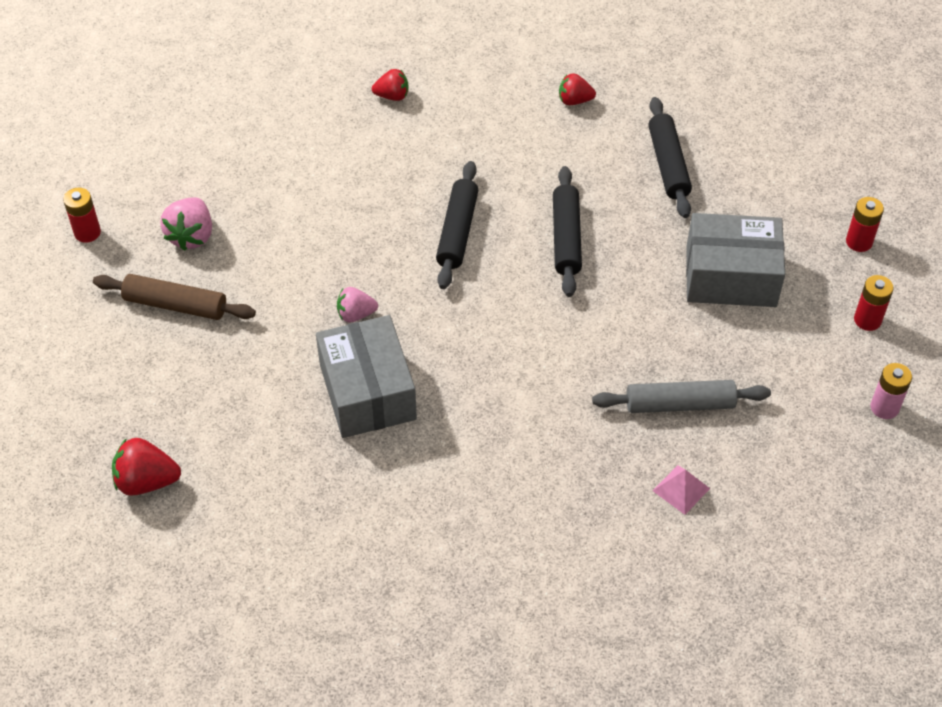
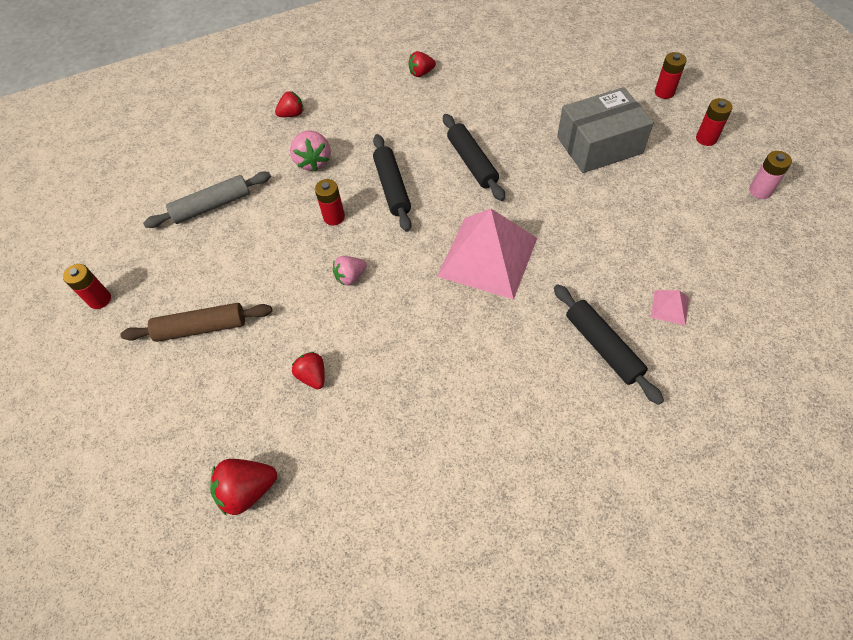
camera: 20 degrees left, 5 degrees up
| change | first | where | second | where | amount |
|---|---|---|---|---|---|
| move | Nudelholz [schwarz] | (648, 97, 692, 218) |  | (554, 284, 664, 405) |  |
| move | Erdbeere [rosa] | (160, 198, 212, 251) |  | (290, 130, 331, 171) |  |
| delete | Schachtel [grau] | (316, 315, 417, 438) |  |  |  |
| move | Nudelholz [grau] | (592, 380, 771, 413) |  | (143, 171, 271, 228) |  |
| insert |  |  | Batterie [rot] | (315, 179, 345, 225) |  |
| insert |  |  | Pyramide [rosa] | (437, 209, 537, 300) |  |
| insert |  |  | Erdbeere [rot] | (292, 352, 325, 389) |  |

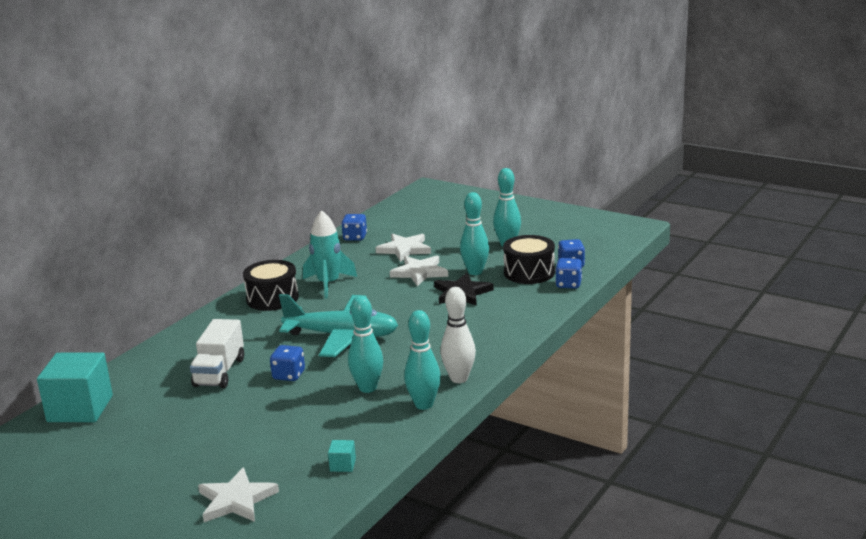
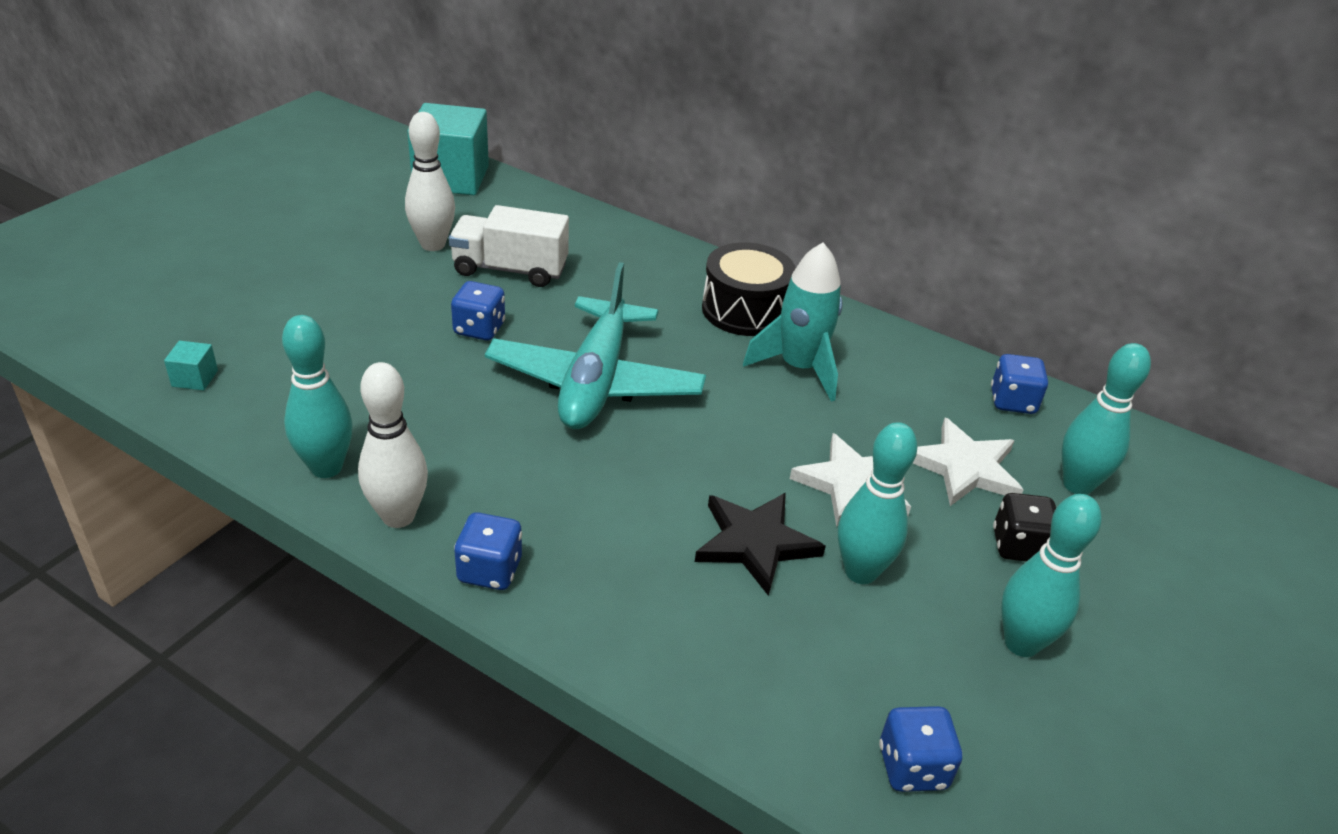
camera: 85 degrees right, 15 degrees up
| change | first | where | second | where | amount |
|---|---|---|---|---|---|
| delete | Trommel [schwarz] | (503, 235, 555, 284) |  |  |  |
| move | Spielwürfel [blau] | (555, 258, 582, 289) |  | (454, 512, 522, 590) |  |
| move | Bowlingkegel [türkis] | (348, 296, 383, 393) |  | (1062, 343, 1151, 495) |  |
| delete | Stern [weiß] | (198, 467, 279, 522) |  |  |  |
| insert |  |  | Bowlingkegel [weiß] | (405, 112, 455, 251) |  |
| insert |  |  | Spielwürfel [schwarz] | (993, 493, 1056, 561) |  |

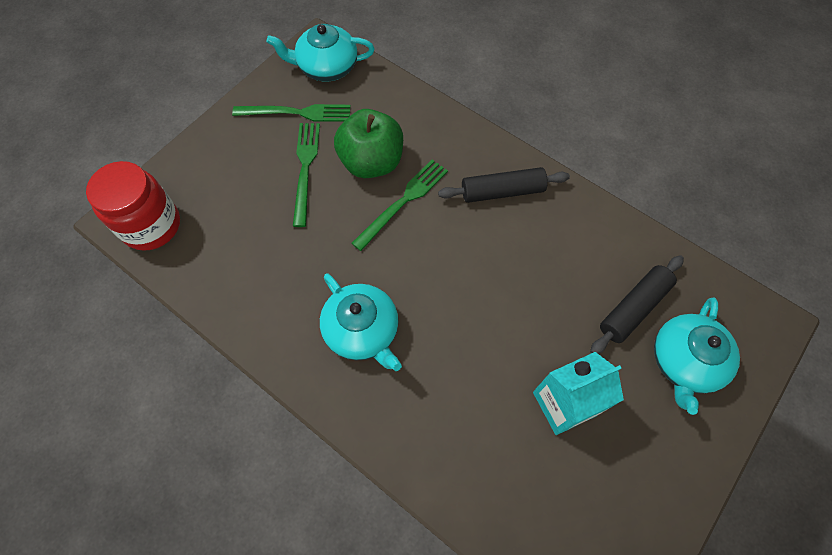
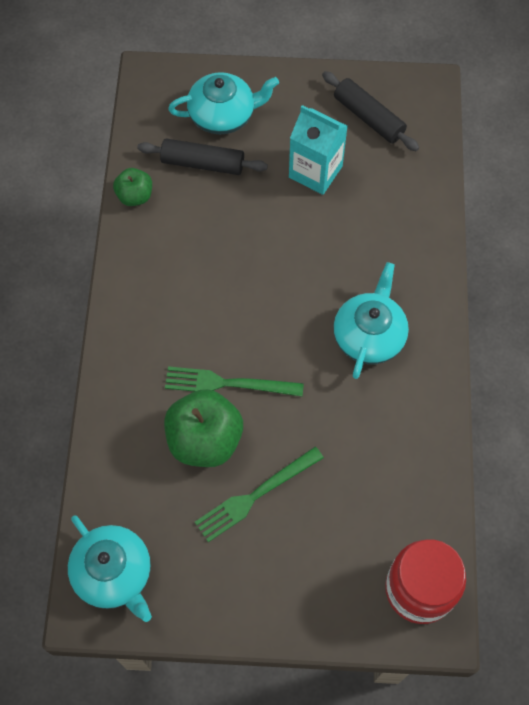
camera: 125 degrees left, 0 degrees up
| change | first | where | second | where | amount |
|---|---|---|---|---|---|
| delete | Gabel [grün] | (232, 104, 351, 122) |  |  |  |
| move | Nudelholz [schwarz] | (438, 167, 570, 203) |  | (322, 71, 419, 151) |  |
| insert |  |  | Apfel [grün] | (113, 168, 152, 206) |  |

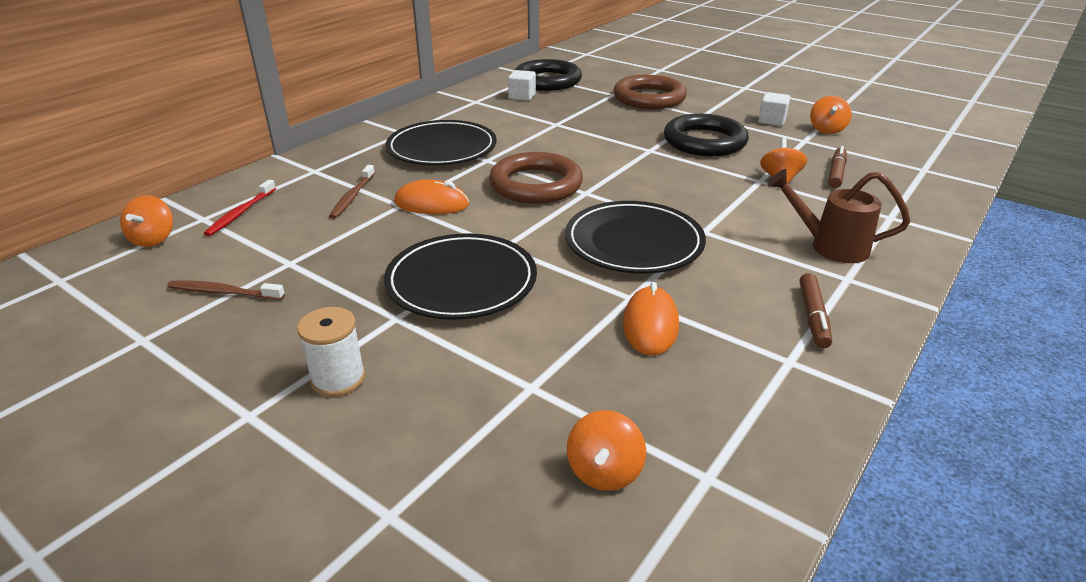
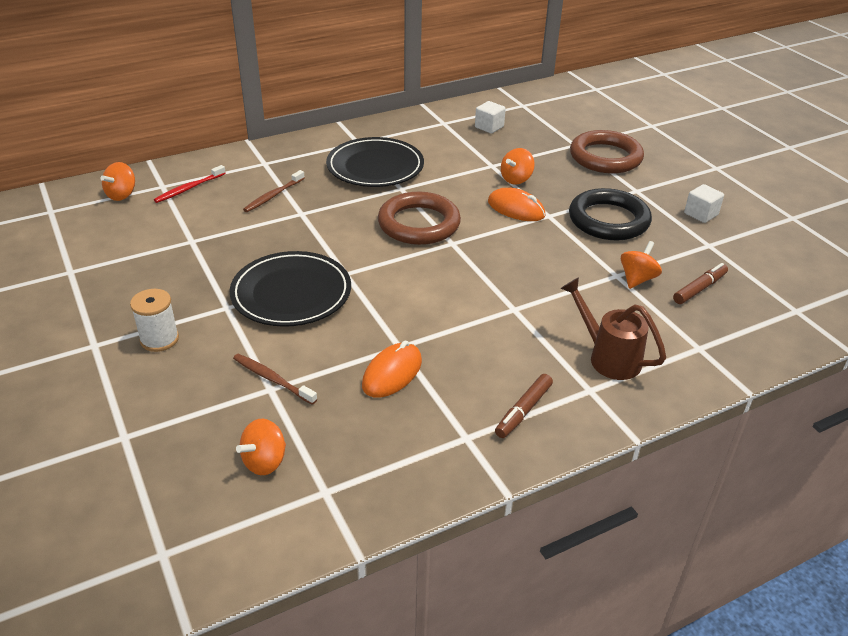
camera: 25 degrees right, 5 degrees up
| change | first | where | second | where | amount |
|---|---|---|---|---|---|
| delete | Ring [schwarz] | (515, 59, 582, 91) |  |  |  |
| move | Kreisel [orange] | (810, 96, 852, 134) |  | (501, 148, 535, 184) |  |
| move | Computermaus [orange] | (394, 180, 469, 214) |  | (488, 188, 546, 221) |  |
| delete | Teller [schwarz] | (565, 201, 706, 274) |  |  |  |
| move | Zahnbürste [braun] | (167, 280, 285, 300) |  | (233, 354, 317, 405) |  |

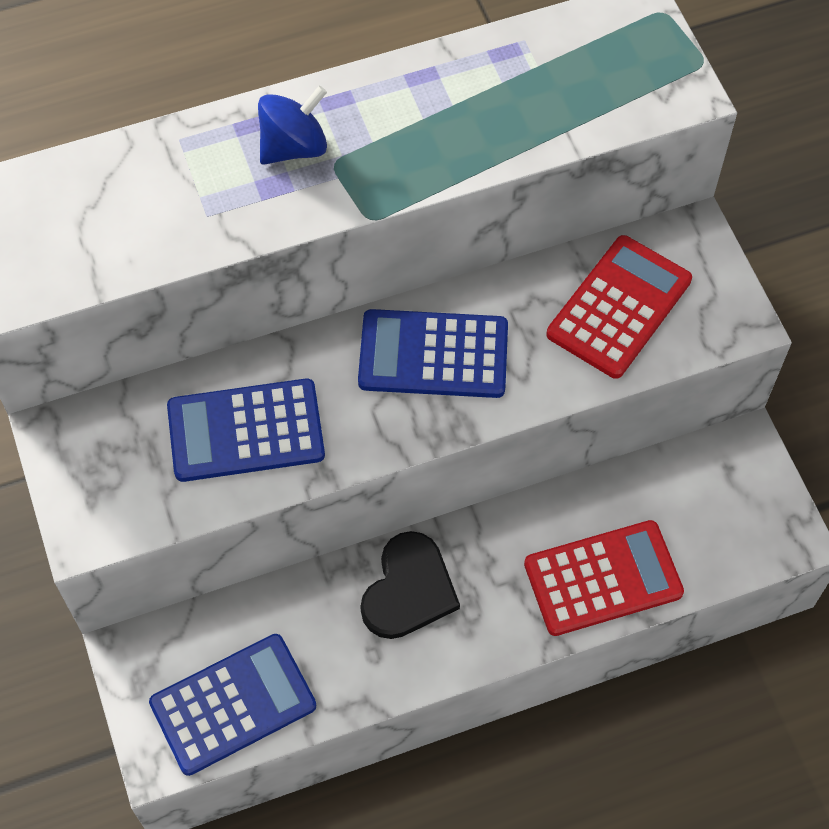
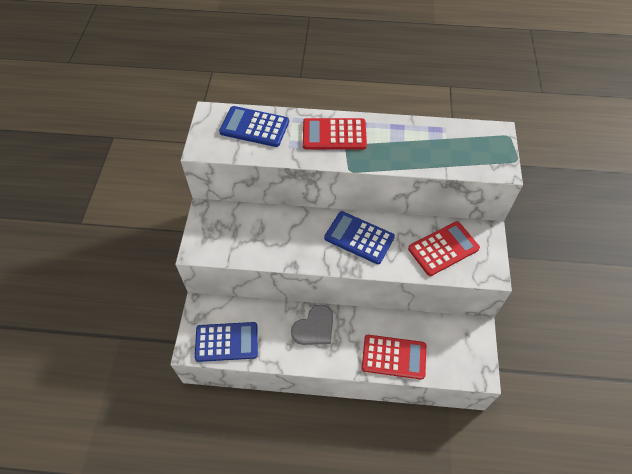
camera: 25 degrees right, 5 degrees down
| change | first | where | second | where | amount |
|---|---|---|---|---|---|
| replace | Kreisel [blau] | (258, 86, 327, 165) | Taschenrechner [rot] | (303, 118, 367, 150) |  |
| move | Taschenrechner [blau] | (167, 378, 325, 482) |  | (219, 106, 289, 147) |  |
| recolor | Herz [schwarz] | (360, 531, 460, 639) | Herz [grau] | (291, 305, 333, 345) |  |

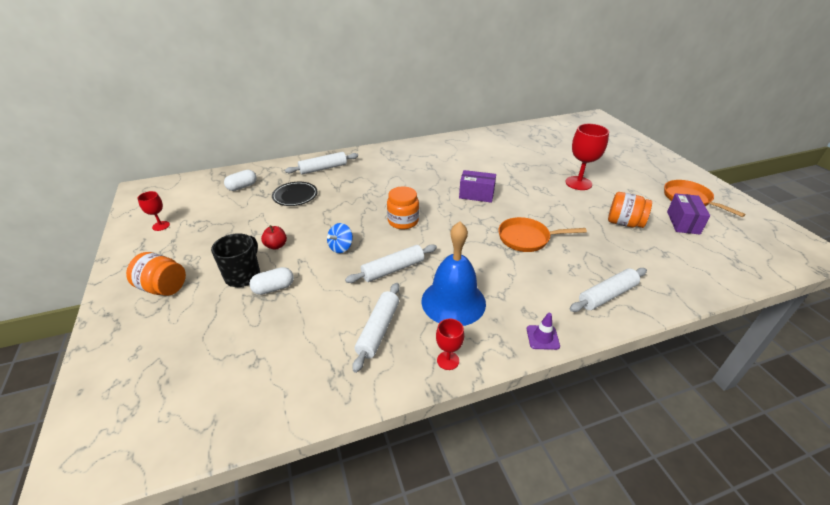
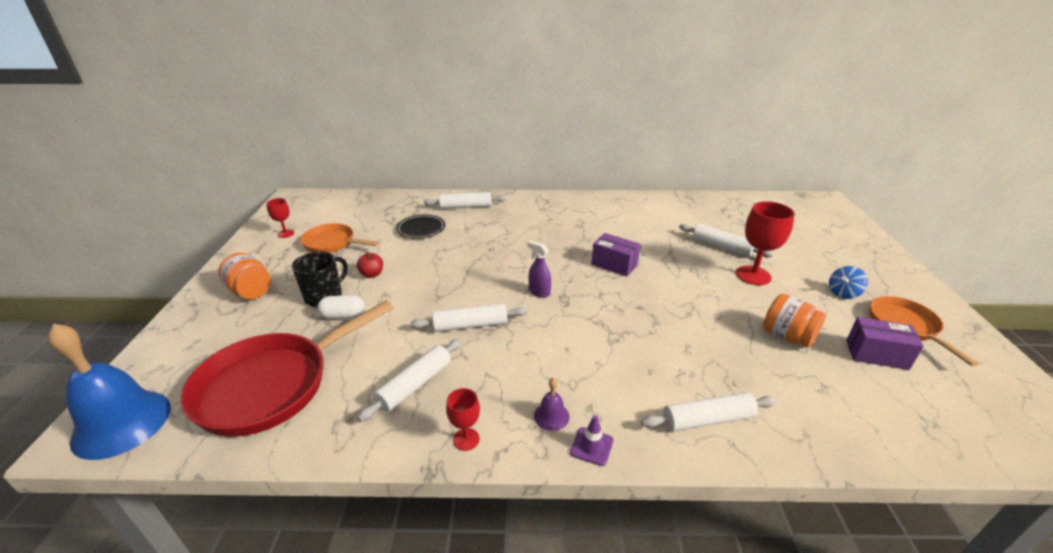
camera: 20 degrees right, 5 degrees down
| change | first | where | second | where | amount |
|---|---|---|---|---|---|
| delete | Kapsel [weiß] | (224, 170, 256, 191) |  |  |  |
| delete | Einmachglas [orange] | (387, 187, 419, 229) |  |  |  |
| rotate | Schachtel [lila] | (667, 193, 710, 234) |  | (846, 317, 924, 370) | 75 degrees clockwise |
| move | Pfanne [orange] | (498, 217, 587, 252) |  | (301, 223, 379, 253) |  |
| move | Glocke [blau] | (421, 222, 486, 326) |  | (48, 323, 171, 460) |  |
| move | Kreisel [blau] | (327, 223, 353, 253) |  | (829, 266, 868, 299) |  |
| insert |  |  | Nudelholz [weiß] | (679, 224, 773, 258) |  |
| insert |  |  | Sprühflasche [lila] | (527, 240, 551, 298) |  |
| insert |  |  | Pfanne [rot] | (180, 300, 393, 437) |  |
| insert |  |  | Glocke [lila] | (534, 377, 570, 431) |  |

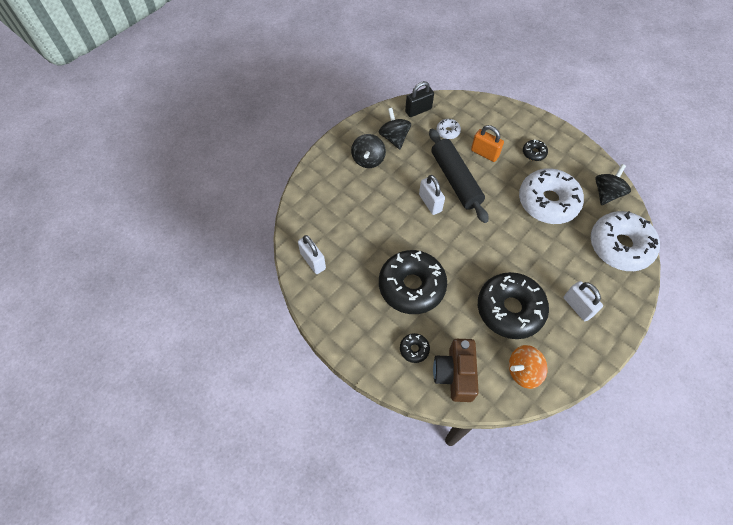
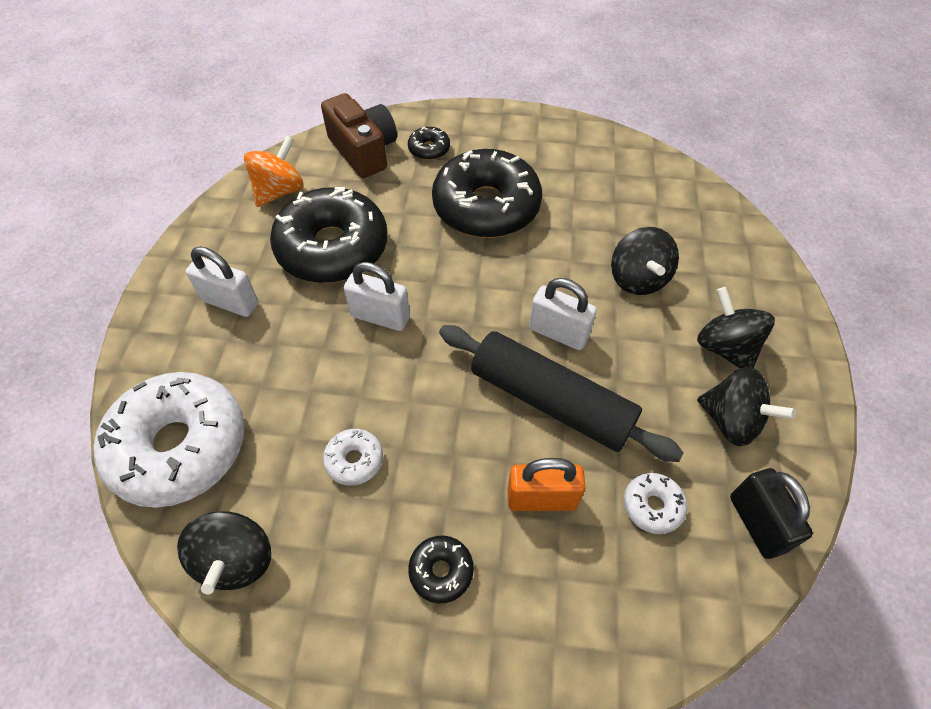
camera: 145 degrees right, 5 degrees down
| change | first | where | second | where | amount |
|---|---|---|---|---|---|
| rotate | Vorhängeschloss [schwarz] | (405, 81, 434, 117) |  | (730, 468, 813, 559) | 45 degrees counterclockwise |
| resize | Donut [weiß] | (519, 168, 584, 224) |  | (323, 429, 383, 486) | x0.42 |
| move | Vorhängeschloss [weiß] | (298, 235, 326, 274) |  | (344, 262, 410, 331) |  |
| insert |  |  | Kreisel [schwarz] | (611, 227, 679, 295) |  |

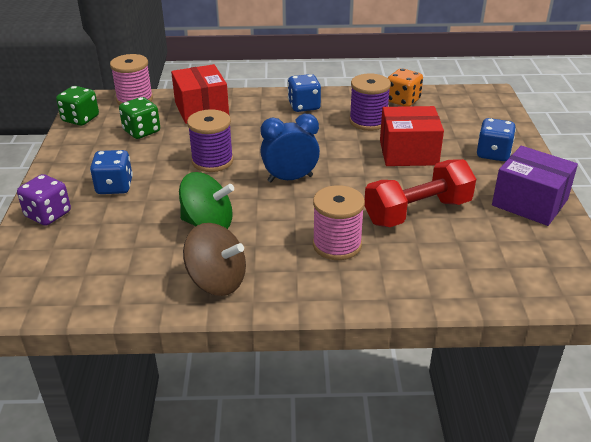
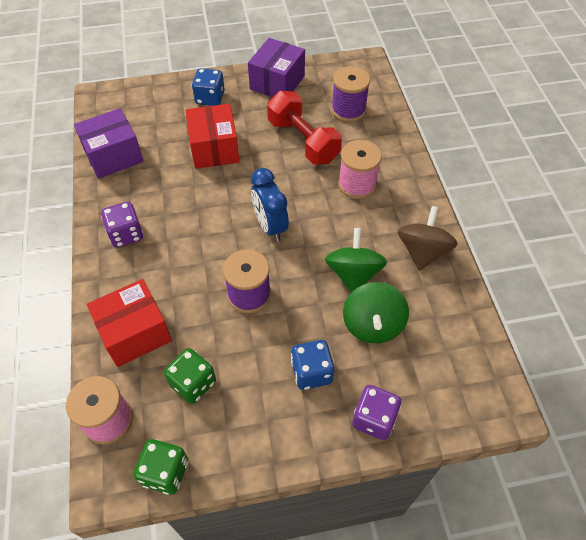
camera: 100 degrees left, 20 degrees up
| change | first | where | second | where | amount |
|---|---|---|---|---|---|
| replace | Spielwürfel [orange] | (388, 68, 423, 107) | Schachtel [lila] | (74, 108, 144, 179) |  |
| move | Garnrolle [lila] | (349, 73, 391, 131) |  | (331, 66, 370, 122) |  |
| recolor | Spielwürfel [blau] | (288, 74, 321, 112) | Spielwürfel [lila] | (101, 202, 143, 248) |  |
| insert |  |  | Kreisel [grün] | (343, 282, 409, 343) |  |

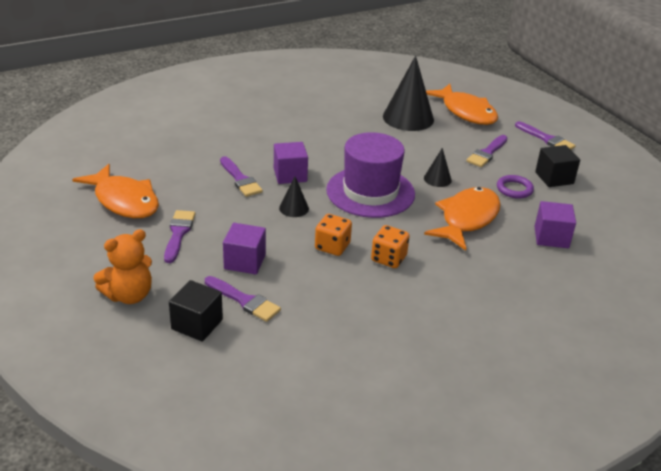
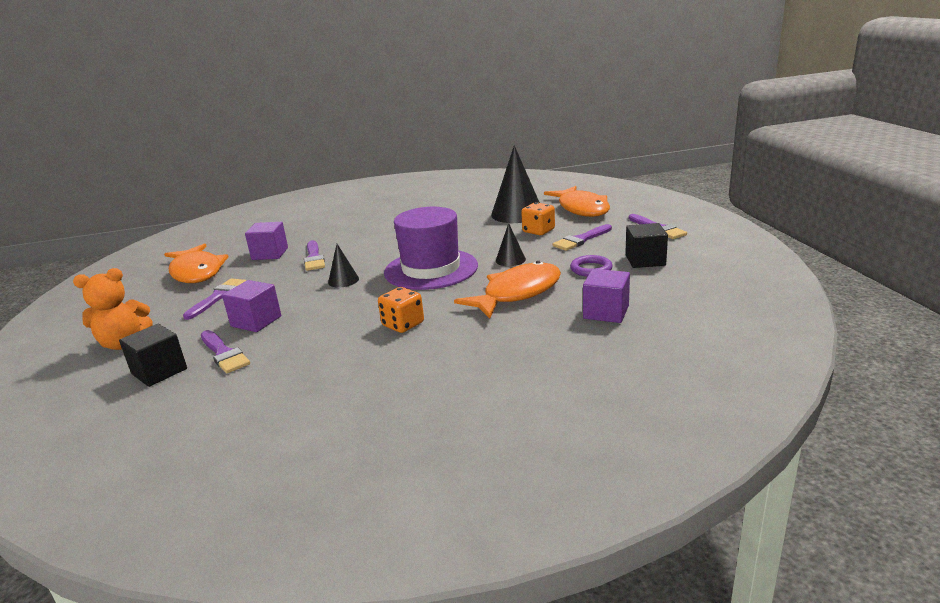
camera: 20 degrees right, 10 degrees down
| change | first | where | second | where | amount |
|---|---|---|---|---|---|
| move | Kubus [lila] | (274, 142, 308, 184) |  | (245, 222, 288, 260) |  |
| move | Spielwürfel [orange] | (315, 214, 352, 256) |  | (521, 202, 555, 235) |  |

